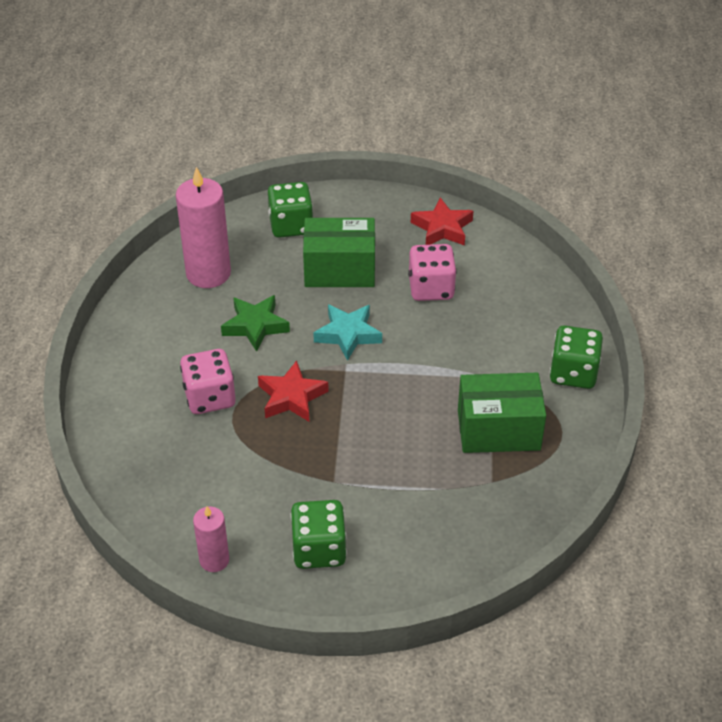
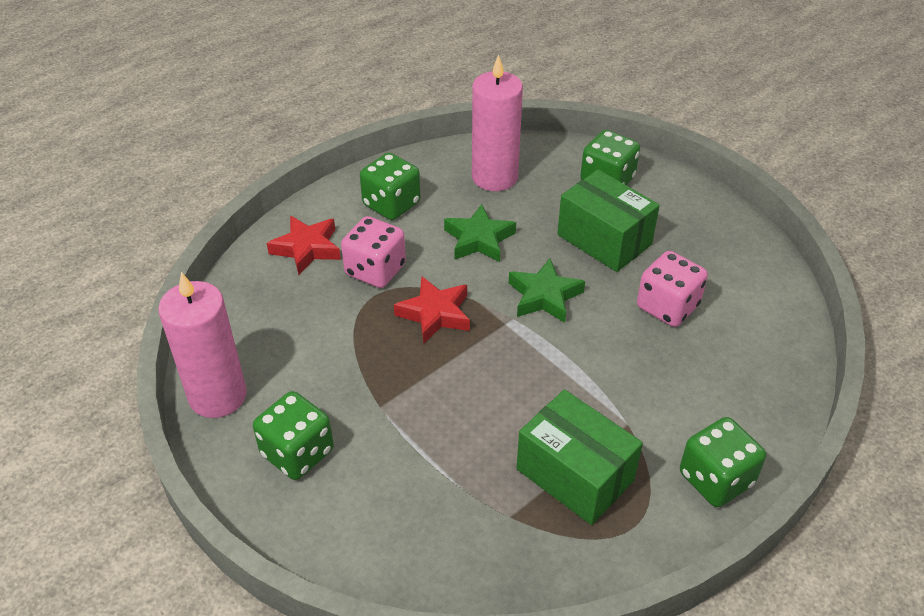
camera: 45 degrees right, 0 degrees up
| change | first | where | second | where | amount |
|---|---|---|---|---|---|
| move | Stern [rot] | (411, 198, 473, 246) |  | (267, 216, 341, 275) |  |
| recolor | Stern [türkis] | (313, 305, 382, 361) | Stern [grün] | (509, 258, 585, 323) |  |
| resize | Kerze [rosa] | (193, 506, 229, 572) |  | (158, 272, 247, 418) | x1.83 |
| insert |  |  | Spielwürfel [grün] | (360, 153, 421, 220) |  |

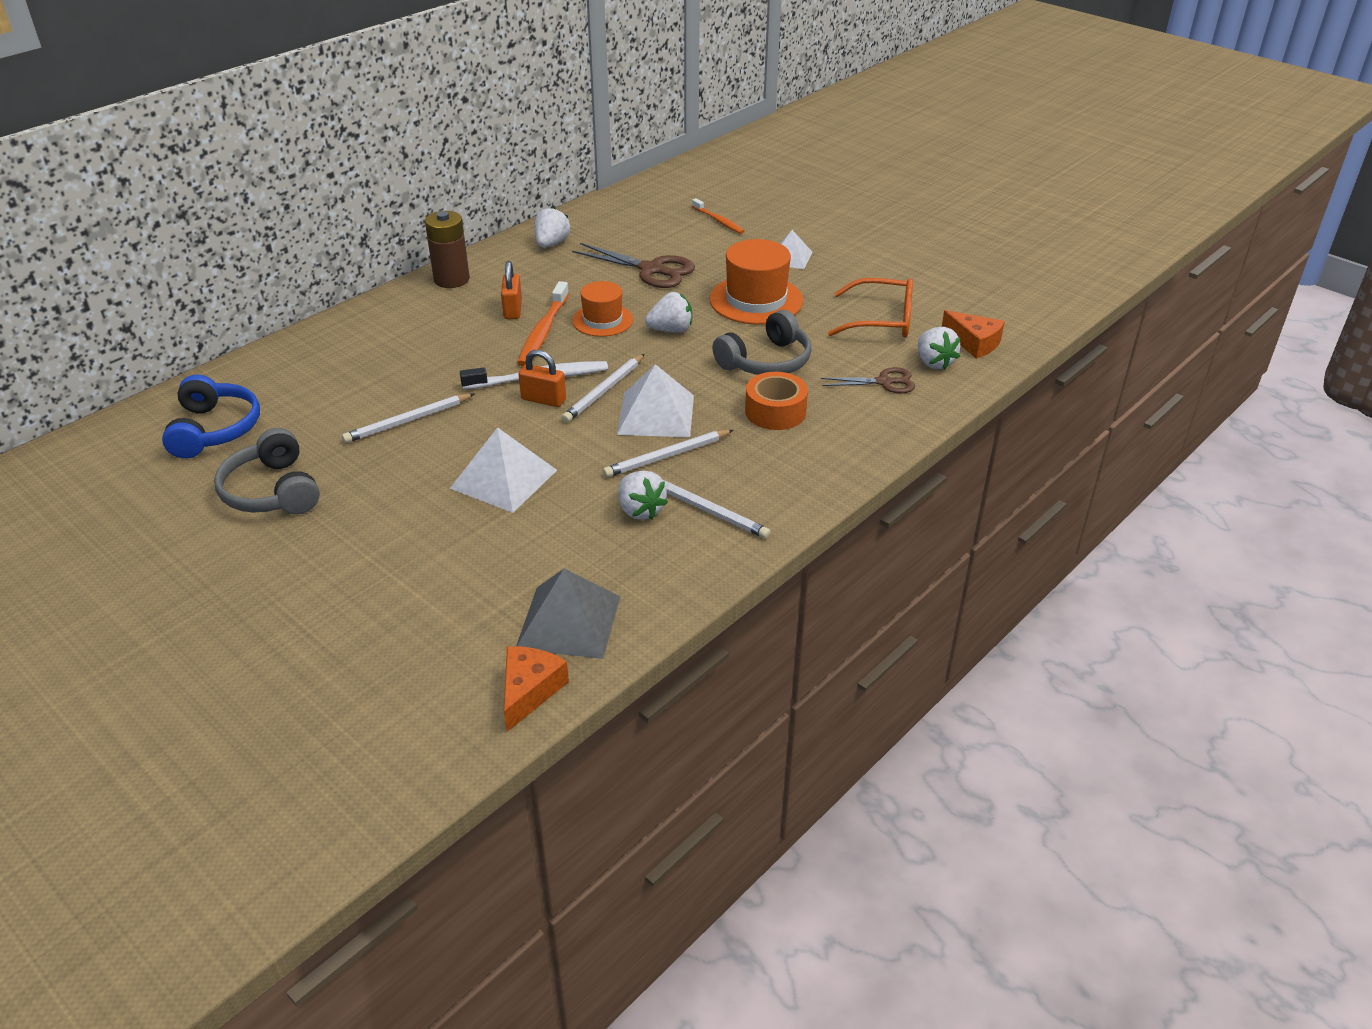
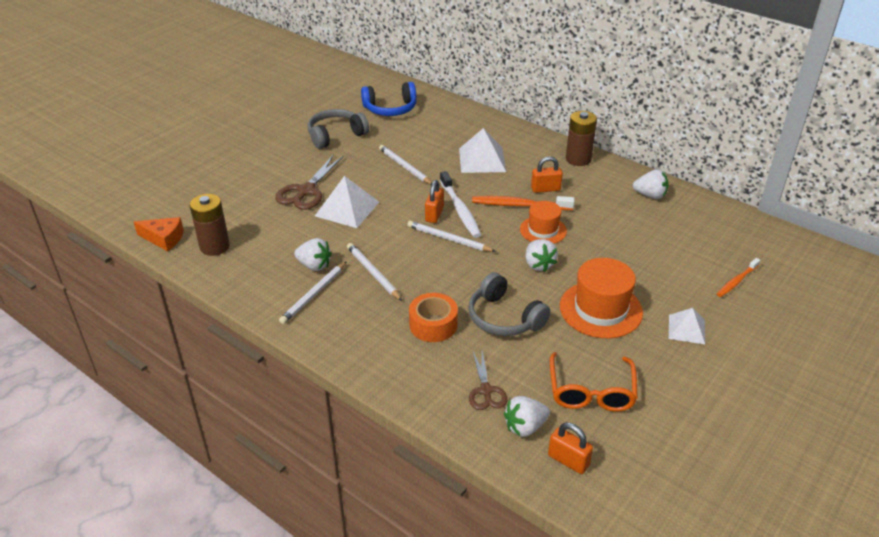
camera: 85 degrees right, 0 degrees up
| change | first | where | second | where | amount |
|---|---|---|---|---|---|
| move | Schere [braun] | (572, 243, 695, 288) |  | (275, 154, 344, 210) |  |
| replace | Käse [orange] | (942, 310, 1005, 359) | Vorhängeschloss [orange] | (548, 423, 593, 474) |  |
| move | Pyramide [weiß] | (617, 364, 694, 437) |  | (459, 128, 506, 173) |  |
| rotate | Erdbeere [weiß] | (618, 470, 668, 520) |  | (294, 238, 332, 271) | 120 degrees counterclockwise |
| replace | Pyramide [grau] | (516, 568, 620, 659) | Batterie [braun] | (190, 194, 230, 256) |  |

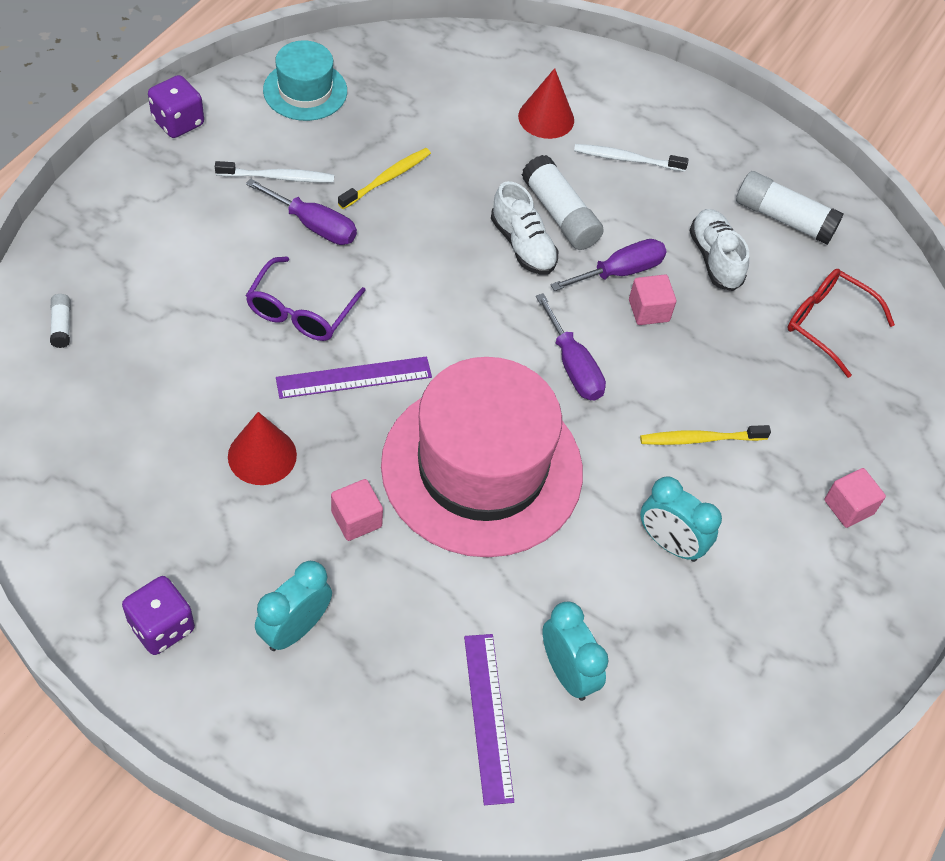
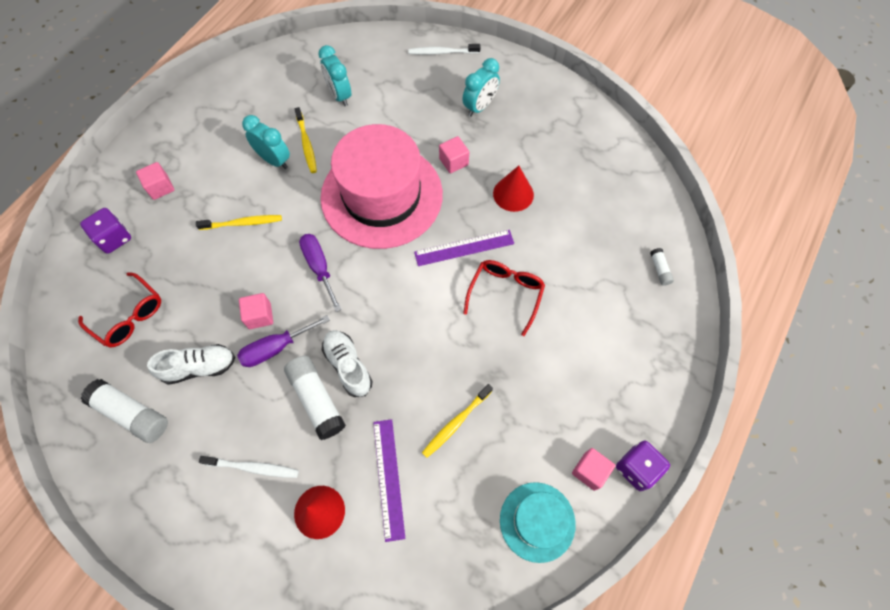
camera: 175 degrees left, 10 degrees up
| change | first | where | second | where | amount |
|---|---|---|---|---|---|
| move | Zahnbürste [weiß] | (215, 161, 334, 182) |  | (408, 44, 481, 55) |  |
| delete | Schraubenzieher [lila] | (246, 179, 357, 245) |  |  |  |
| rotate | Schuh [weiß] | (689, 209, 749, 291) |  | (147, 344, 235, 385) | 90 degrees counterclockwise |
| recolor | Brille [lila] | (246, 256, 366, 341) | Brille [rot] | (463, 260, 545, 336) |  |
| move | Spielwürfel [lila] | (122, 576, 195, 655) |  | (80, 208, 131, 254) |  |
| move | Lineal [lila] | (464, 634, 514, 805) |  | (373, 419, 405, 542) |  |
| insert |  |  | Zahnbürste [gelb] | (295, 107, 317, 173) |  |
| insert |  |  | Kubus [rosa] | (572, 448, 615, 491) |  |

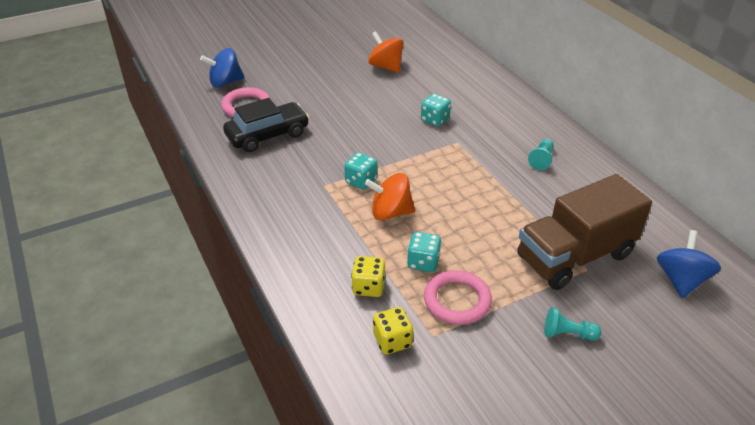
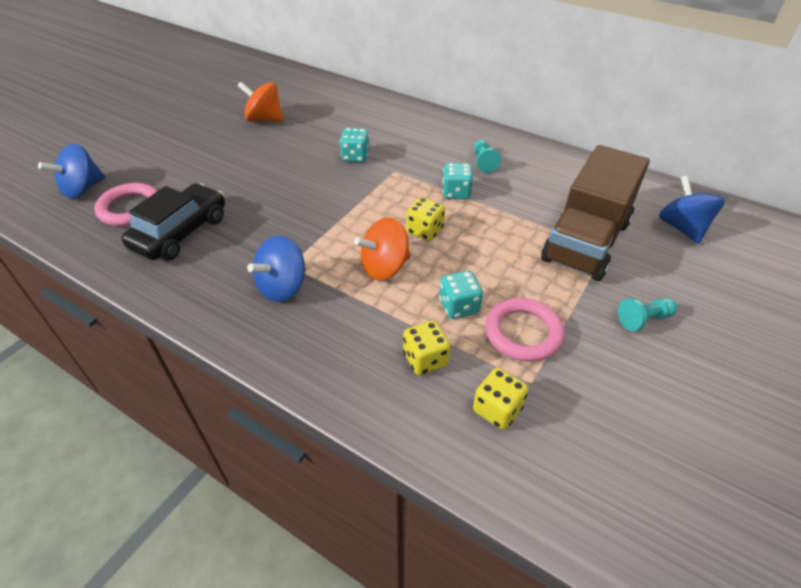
camera: 30 degrees left, 5 degrees up
| change | first | where | second | where | amount |
|---|---|---|---|---|---|
| move | Spielwürfel [türkis] | (344, 152, 377, 190) |  | (442, 163, 473, 199) |  |
| insert |  |  | Spielwürfel [gelb] | (407, 197, 445, 241) |  |
| insert |  |  | Kreisel [blau] | (247, 235, 306, 302) |  |

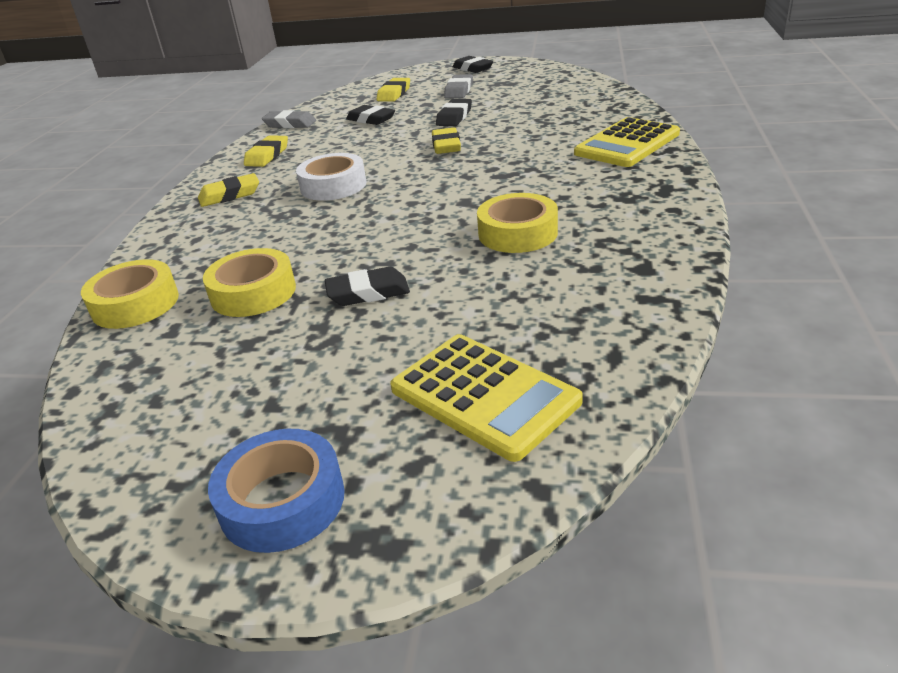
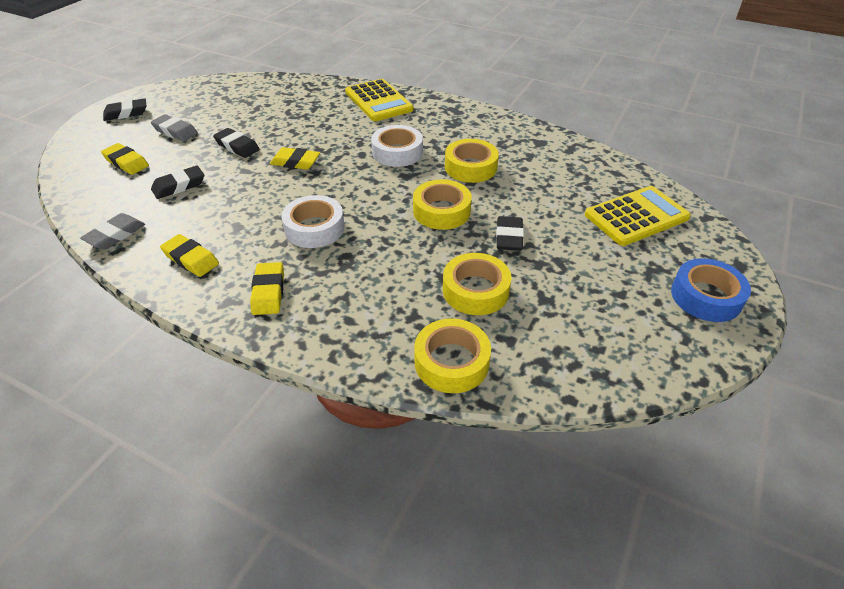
camera: 75 degrees left, 10 degrees up
| change | first | where | second | where | amount |
|---|---|---|---|---|---|
| insert |  |  | Klebeband [weiß] | (371, 125, 423, 167) |  |
| insert |  |  | Klebeband [gelb] | (413, 179, 472, 230) |  |

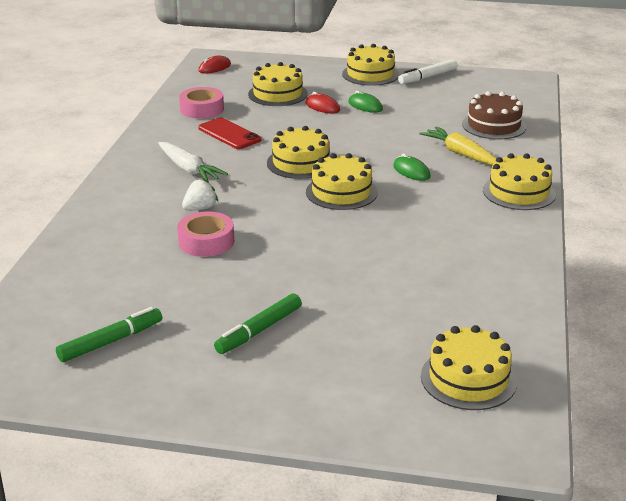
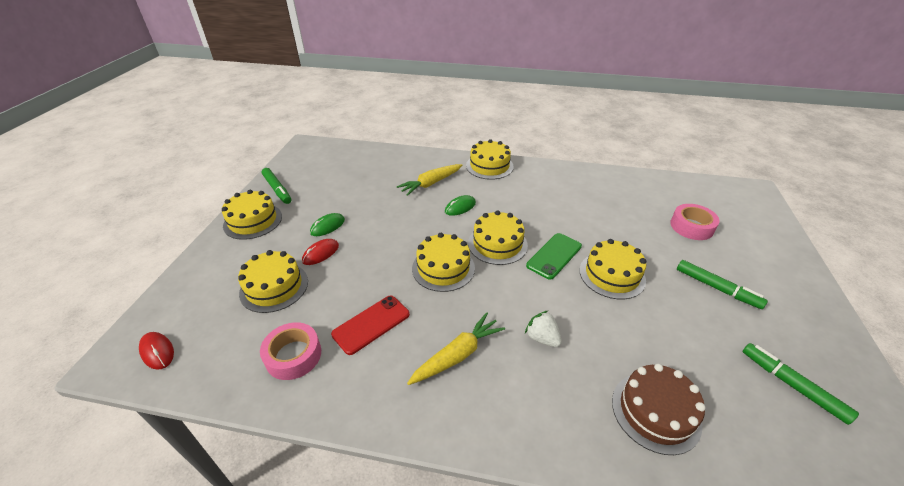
camera: 90 degrees left, 10 degrees up
| change | first | where | second | where | amount |
|---|---|---|---|---|---|
| recolor | Filzstift [weiß] | (398, 59, 457, 84) | Filzstift [grün] | (262, 168, 291, 204) |  |
| move | Kuchen [braun] | (462, 91, 526, 139) |  | (612, 364, 705, 455) |  |
| recolor | Karotte [weiß] | (158, 142, 228, 182) | Karotte [gelb] | (407, 313, 505, 385) |  |
| move | Klebeband [rosa] | (177, 212, 234, 257) |  | (670, 204, 720, 240) |  |
| move | Kuchen [gelb] | (421, 325, 517, 410) |  | (580, 239, 646, 299) |  |
| insert |  |  | Handy [grün] | (526, 233, 582, 280) |  |

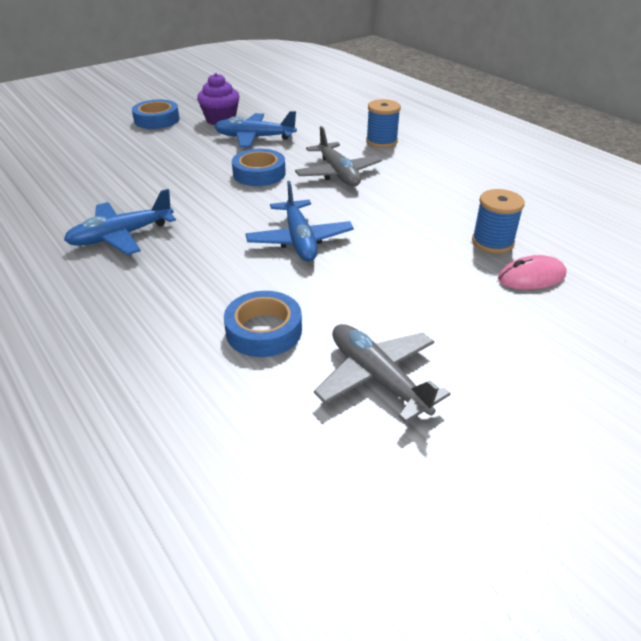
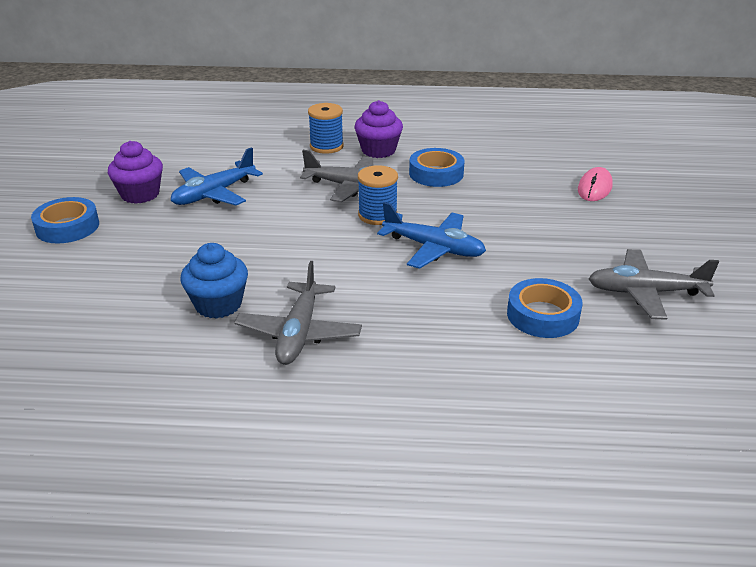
camera: 50 degrees left, 5 degrees down
| change | first | where | second | where | amount |
|---|---|---|---|---|---|
| move | Klebeband [blau] | (232, 149, 286, 186) |  | (409, 148, 464, 187) |  |
| recolor | Flugzeug [blau] | (64, 189, 176, 255) | Flugzeug [grau] | (234, 261, 362, 365) |  |
| move | Garnrolle [blau] | (472, 189, 525, 253) |  | (358, 165, 398, 225) |  |
| insert |  |  | Muffin [lila] | (355, 100, 403, 158) |  |
| insert |  |  | Muffin [blau] | (181, 243, 248, 319) |  |

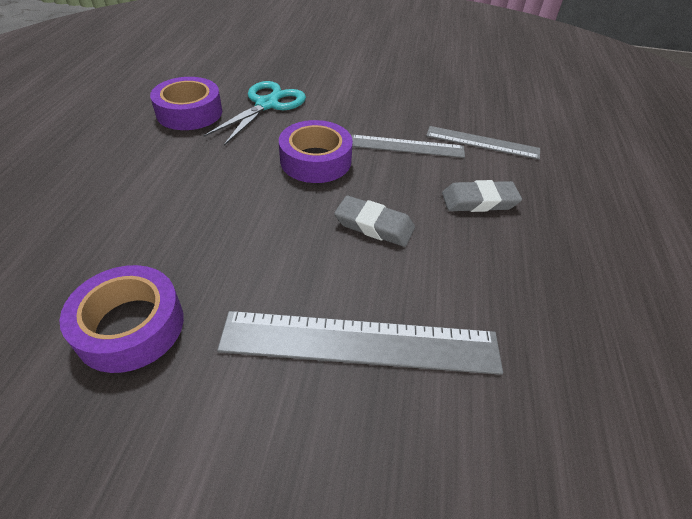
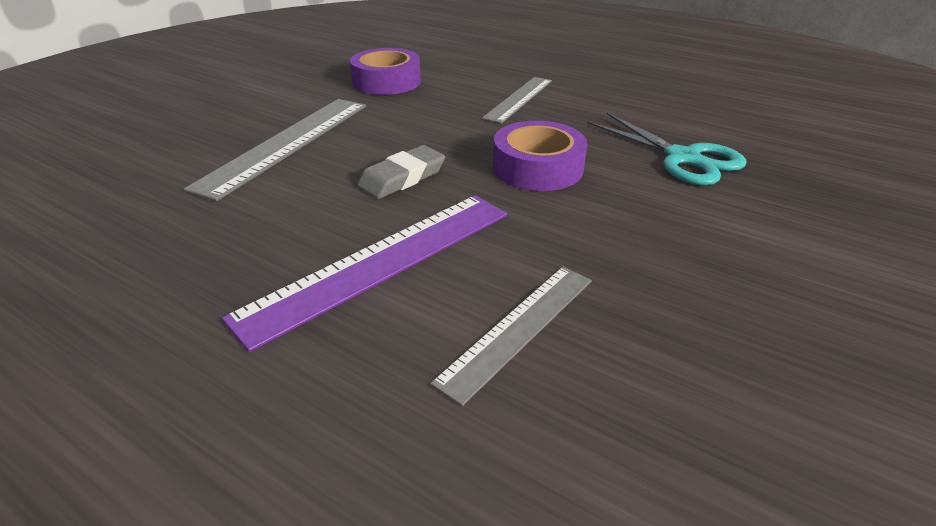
camera: 115 degrees right, 10 degrees down
| change | first | where | second | where | amount |
|---|---|---|---|---|---|
| delete | Klebeband [lila] | (150, 77, 222, 130) |  |  |  |
| move | Lineal [grau] | (351, 135, 465, 158) |  | (482, 77, 552, 124) |  |
| replace | Radiergummi [grau] | (442, 180, 522, 212) | Lineal [lila] | (222, 195, 507, 352) |  |

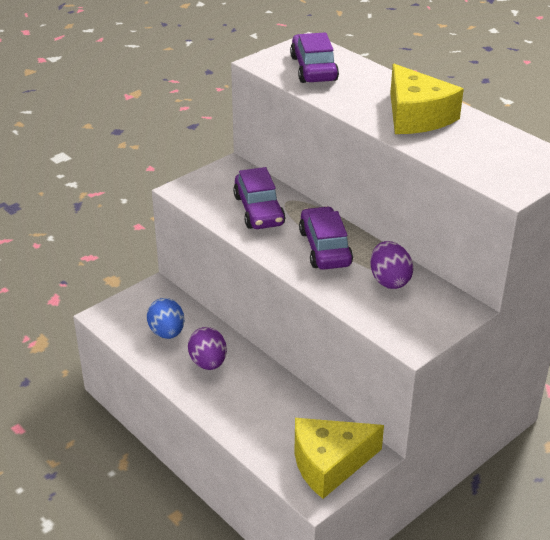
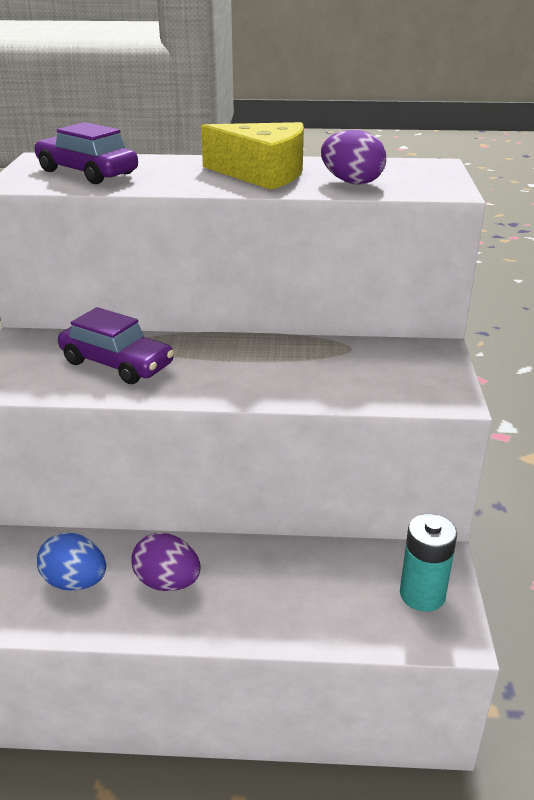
camera: 45 degrees left, 5 degrees down
| change | first | where | second | where | amount |
|---|---|---|---|---|---|
| delete | Auto [lila] | (299, 206, 353, 270) |  |  |  |
| move | Ei [lila] | (370, 241, 413, 289) |  | (321, 130, 386, 185) |  |
| replace | Käse [gelb] | (294, 418, 384, 499) | Batterie [türkis] | (400, 514, 457, 612) |  |

